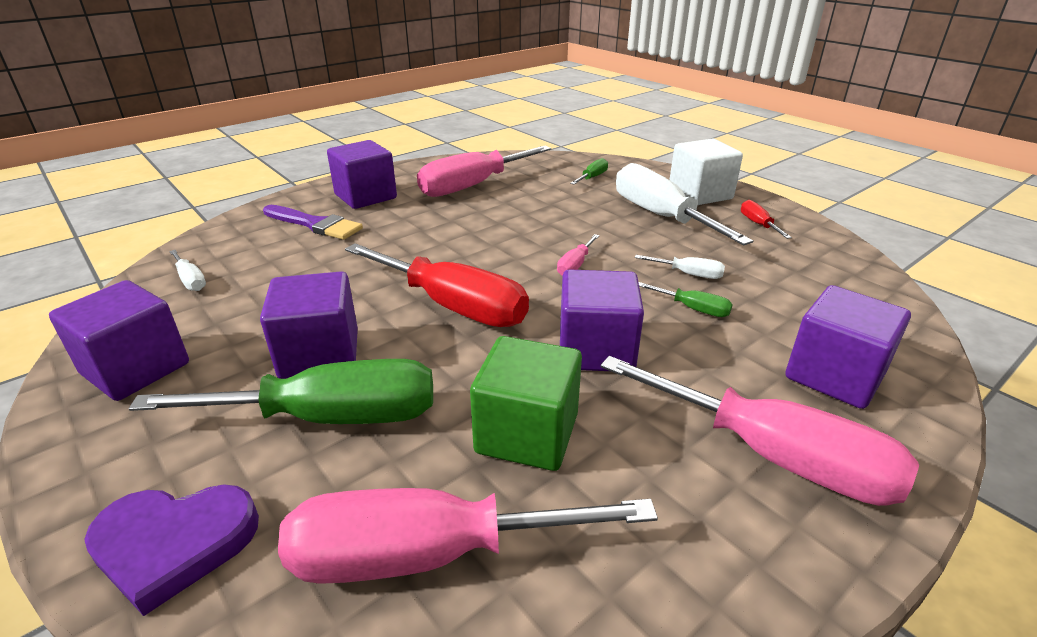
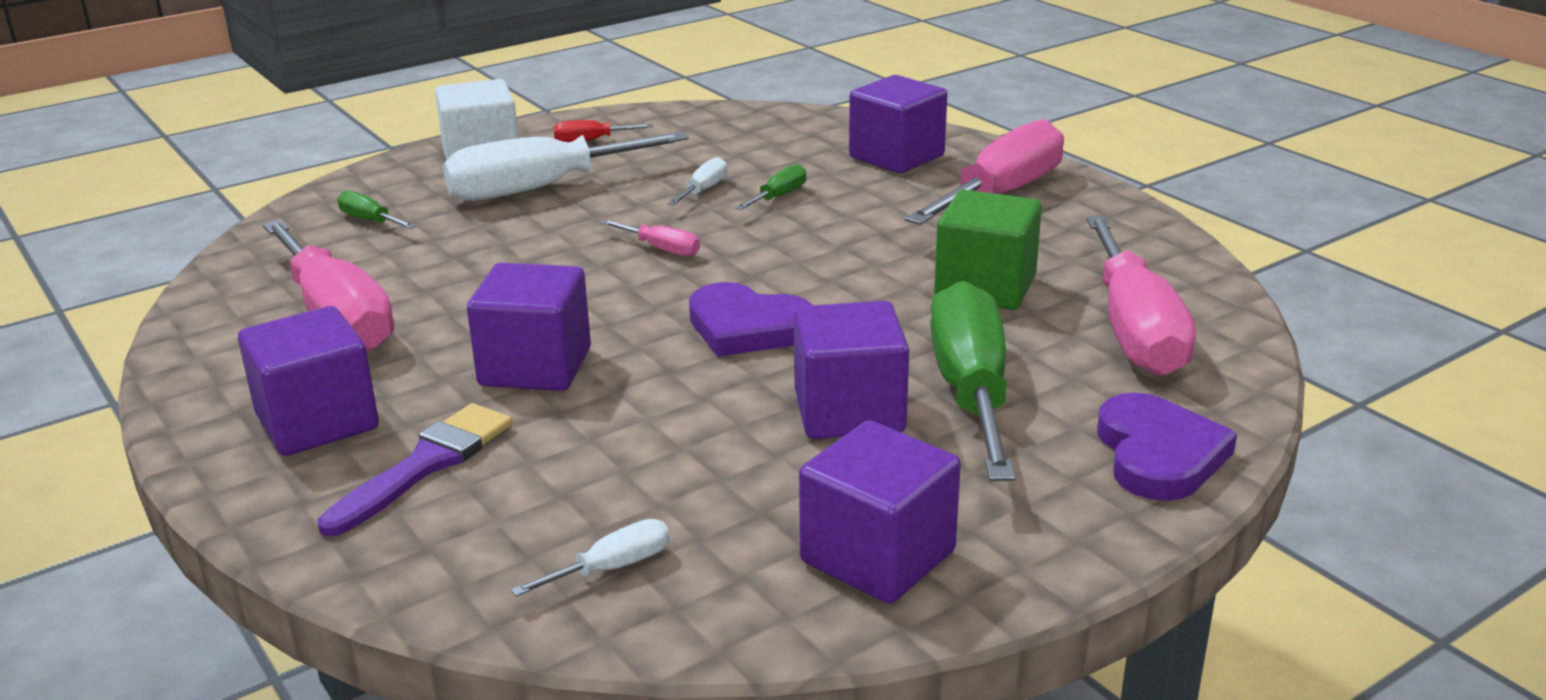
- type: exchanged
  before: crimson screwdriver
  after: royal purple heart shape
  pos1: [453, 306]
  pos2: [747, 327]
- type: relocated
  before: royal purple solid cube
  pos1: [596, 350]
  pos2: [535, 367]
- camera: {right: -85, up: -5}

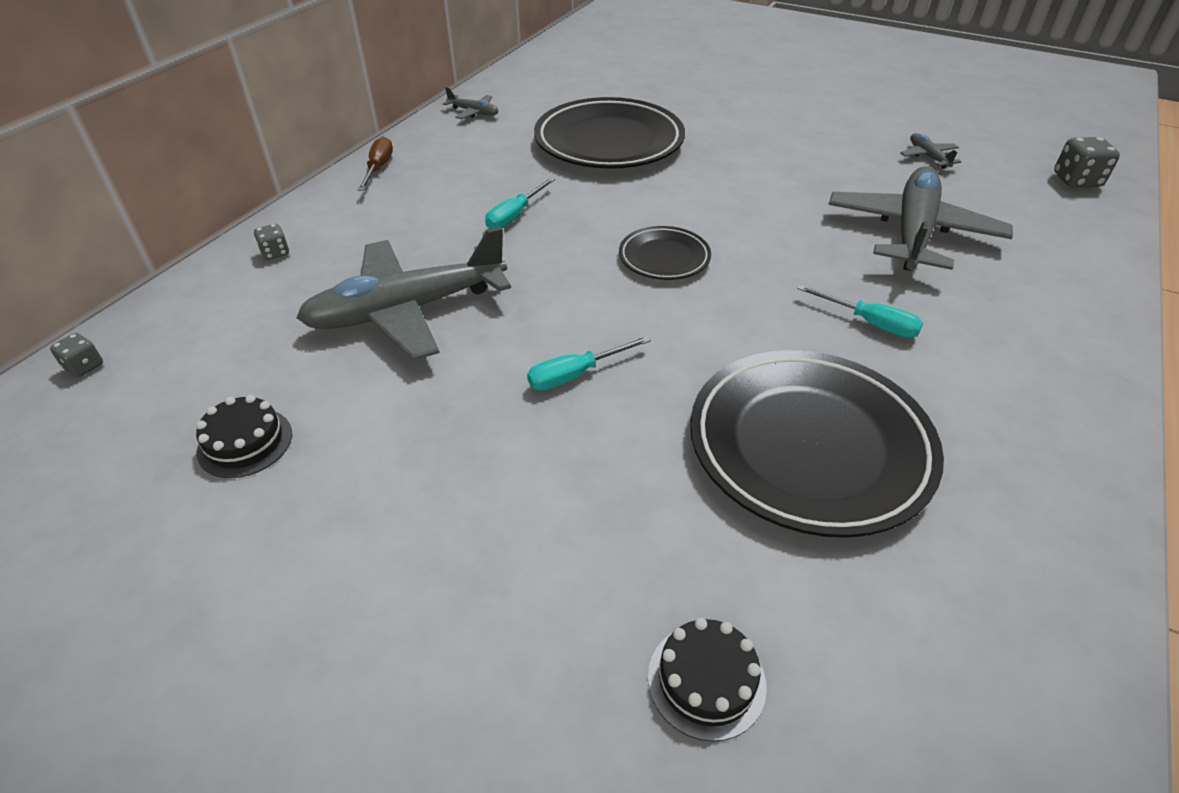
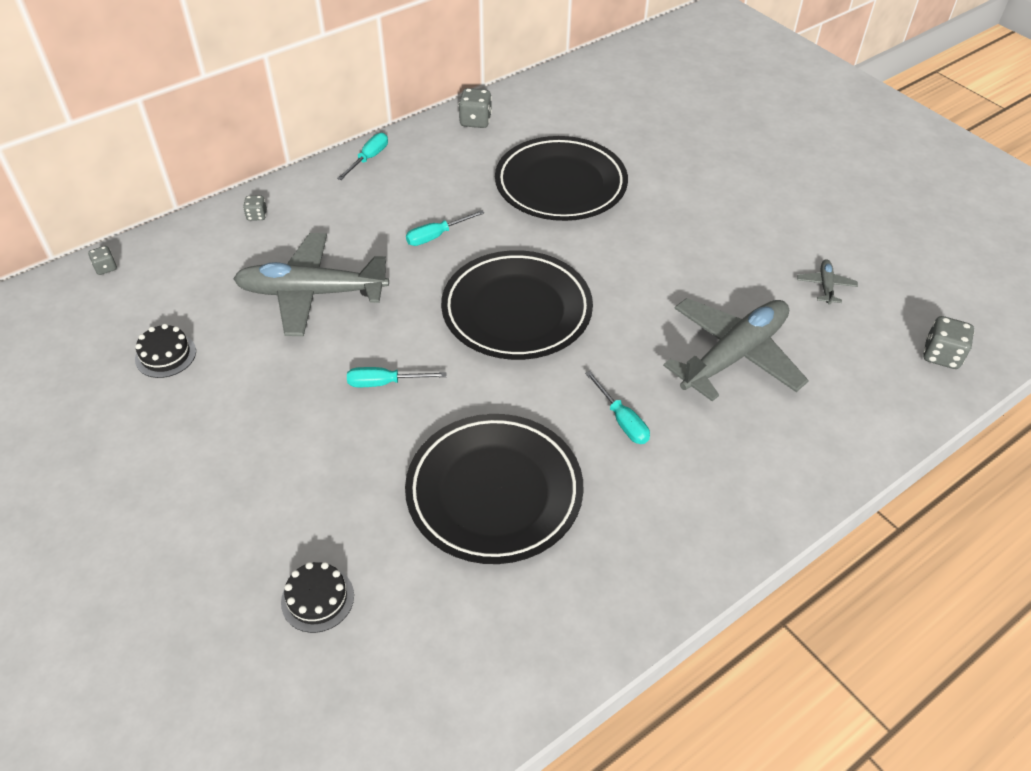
- type: exchanged
  before: gray toy plane
  after: gray game die
  pos1: [474, 112]
  pos2: [475, 121]
- type: colour
  before: russet screwdriver
  after: turquoise screwdriver
  pos1: [379, 168]
  pos2: [369, 158]
- type: size
  before: ebony plate
  pos1: [664, 258]
  pos2: [516, 311]
  scale: 2.01
- camera: {right: 25, up: 5}

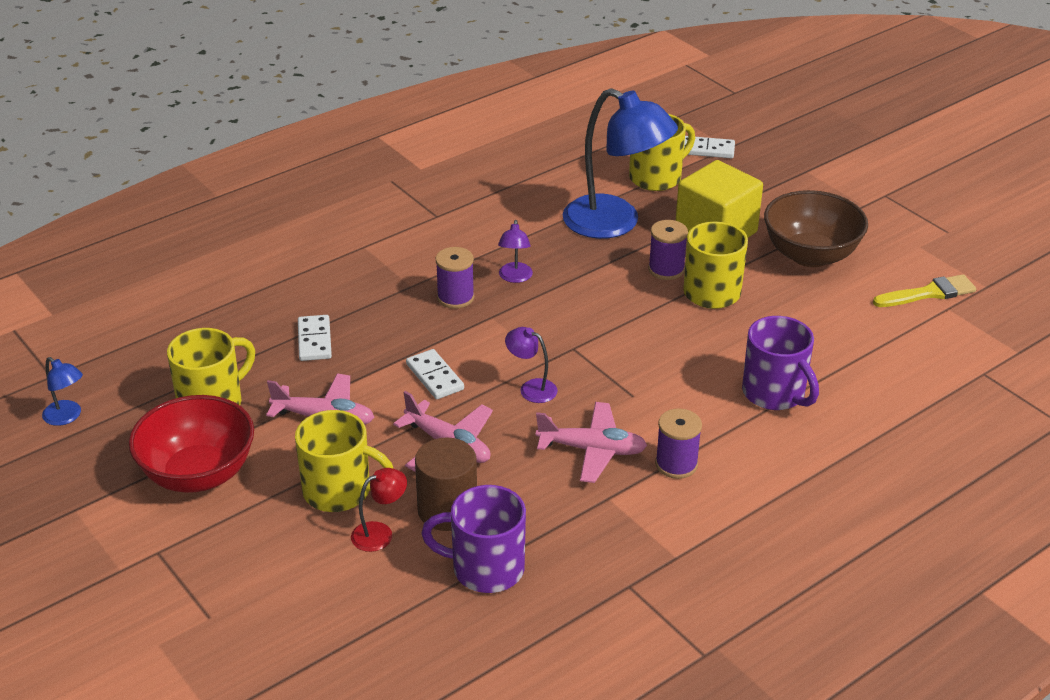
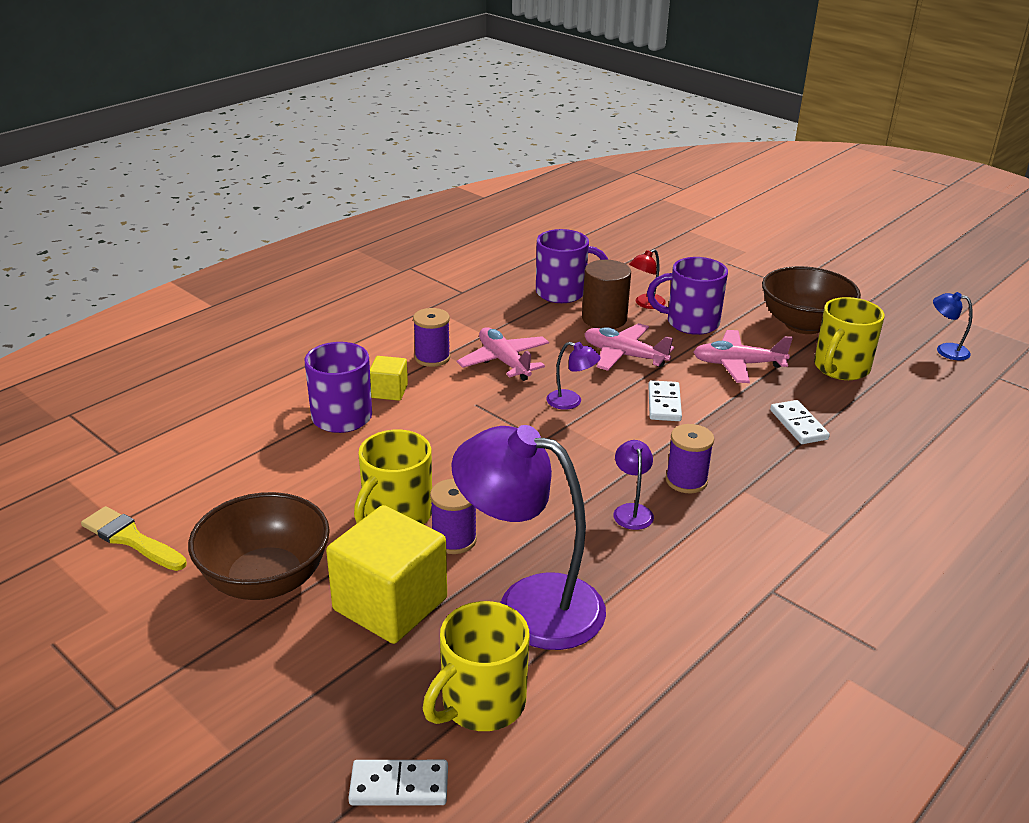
- type: colour
  before: royal blue lamp
  after: royal purple lamp
  pos1: [615, 223]
  pos2: [530, 604]
- type: spun
  before: yellow paintbrush
  pos1: [928, 293]
  pos2: [131, 539]
  turn: 60
- type: spun
  before: white domino
  pos1: [435, 377]
  pos2: [664, 403]
  turn: 45
- type: colour
  before: crimson deep dish
  after: russet deep dish
  pos1: [198, 474]
  pos2: [803, 324]
- type: spun
  before: rose-pink toy plane
  pos1: [592, 450]
  pos2: [504, 361]
  turn: 60
- type: colour
  before: yellow coffee mug
  after: royal purple coffee mug
  pos1: [339, 491]
  pos2: [690, 323]
- type: appeared
  after: yellow solid cube
  pos2: [389, 391]
- camera: {right: 170, up: -5}

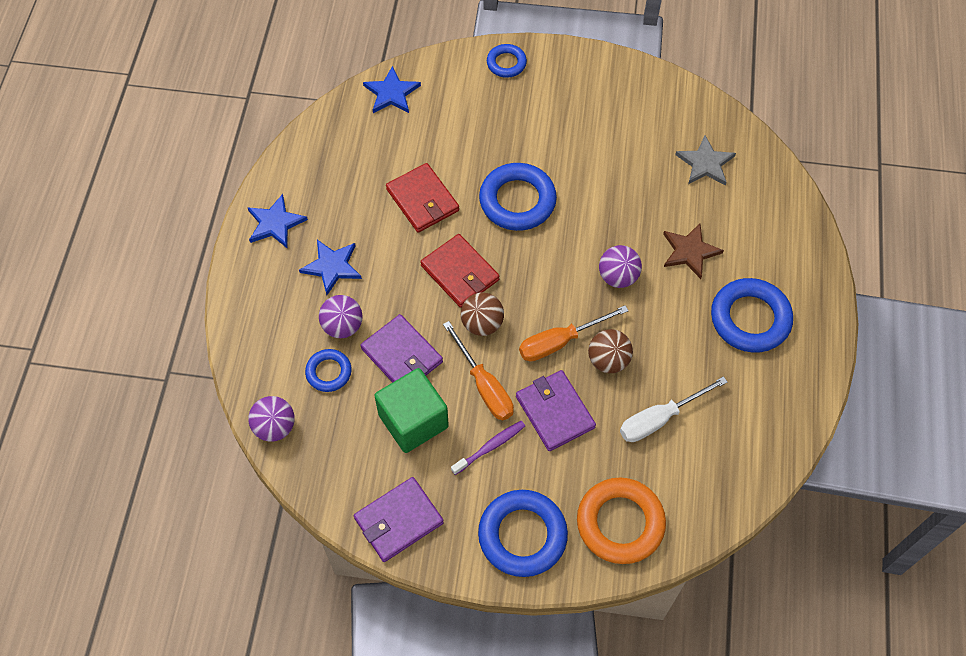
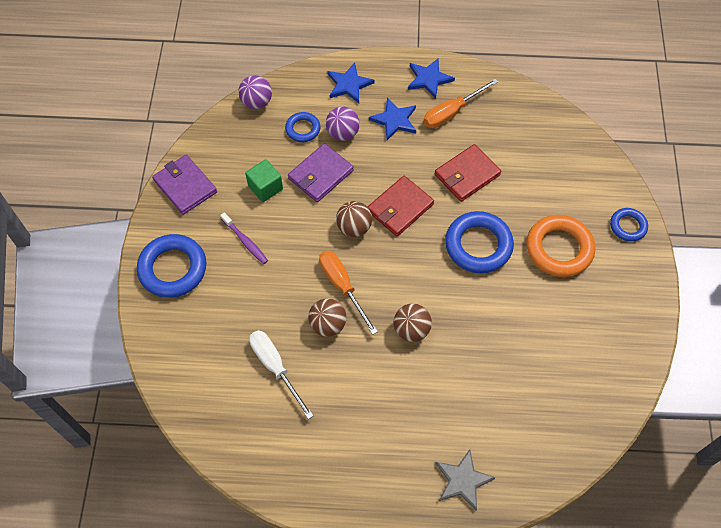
- type: relocated
  before: royal blue star shape
  pos1: [391, 93]
  pos2: [349, 84]
- type: relocated
  before: gray star shape
  pos1: [705, 163]
  pos2: [462, 480]
- type: missing
  before: russet star shape
  pos1: [689, 251]
- type: colour
  before: royal purple play ball
  after: russet play ball
  pos1: [618, 277]
  pos2: [411, 329]
- type: missing
  before: royal blue ring
  pos1: [750, 319]
- type: relocated
  before: bright orange screwdriver
  pos1: [484, 386]
  pos2: [451, 112]
- type: size
  before: green solid cube
  pos1: [413, 421]
  pos2: [265, 187]
  scale: 0.64
- type: missing
  before: royal purple card wallet
  pos1: [555, 412]
- type: relocated
  before: bright orange ring
  pos1: [620, 523]
  pos2: [559, 249]
- camera: {right: 85, up: 0}

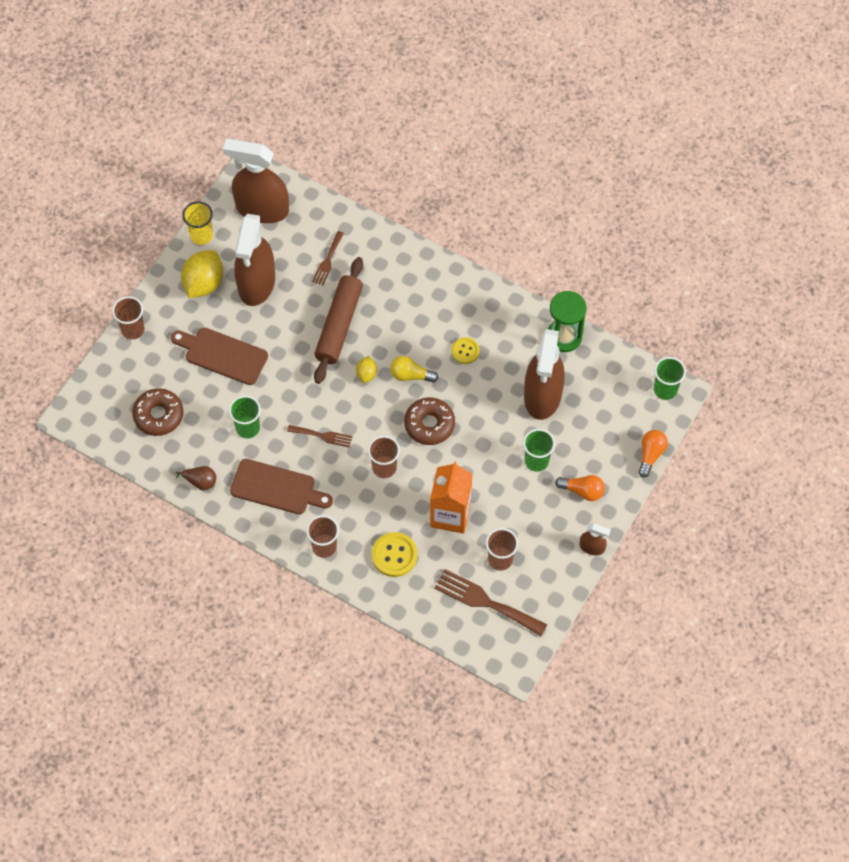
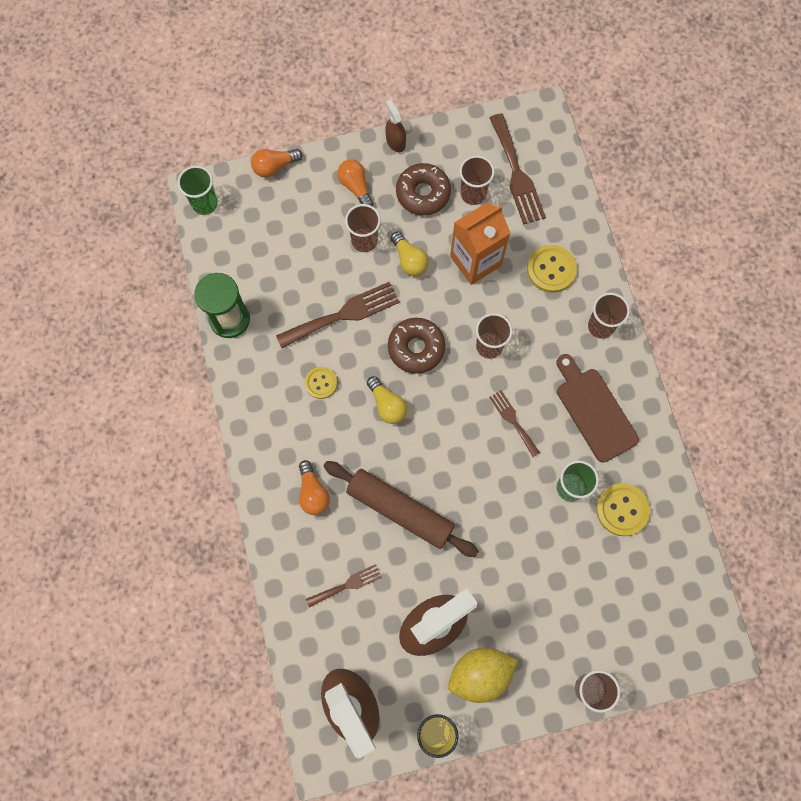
- type: spun
  before: russet pastry roller
  pos1: [339, 325]
  pos2: [400, 510]
  turn: 60
- type: missing
  before: russet bread board
  pos1: [222, 355]
- type: missing
  before: russet spray cleaner
  pos1: [542, 395]
- type: missing
  before: yellow citrus fruit
  pos1: [366, 374]
- type: relocated
  before: russet glazed donut
  pos1: [158, 415]
  pos2: [423, 193]
- type: colour
  before: green cup
  after: russet cup
  pos1: [536, 461]
  pos2: [364, 241]
- type: missing
  before: russet pear
  pos1: [200, 481]
- type: appeared
  after: yellow light bulb
  pos2: [409, 260]
- type: appeared
  after: russet fork
  pos2: [343, 314]
- type: appeared
  after: bright orange light bulb
  pos2: [313, 492]
- type: appeared
  after: yellow sewing button
  pos2: [622, 510]
- camera: {right: -135, up: 10}

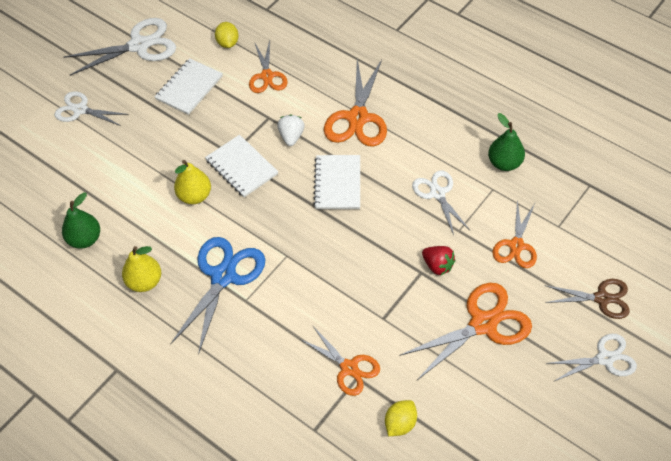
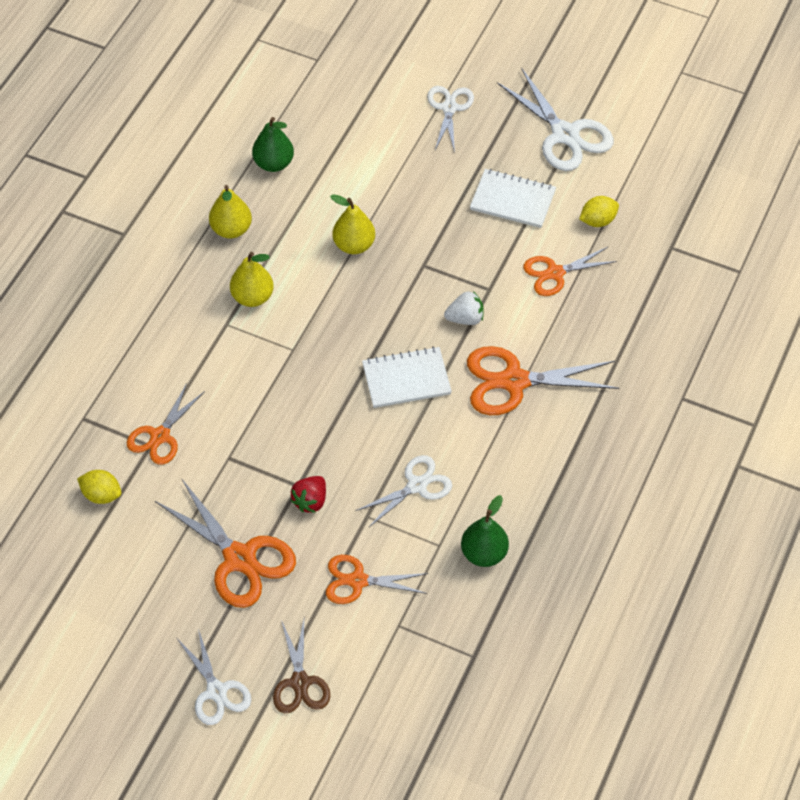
- type: missing
  before: white notepad
  pos1: [242, 167]
- type: exchanged
  before: royal blue scissors
  after: yellow pear
  pos1: [223, 276]
  pos2: [252, 297]
- camera: {right: 75, up: 0}

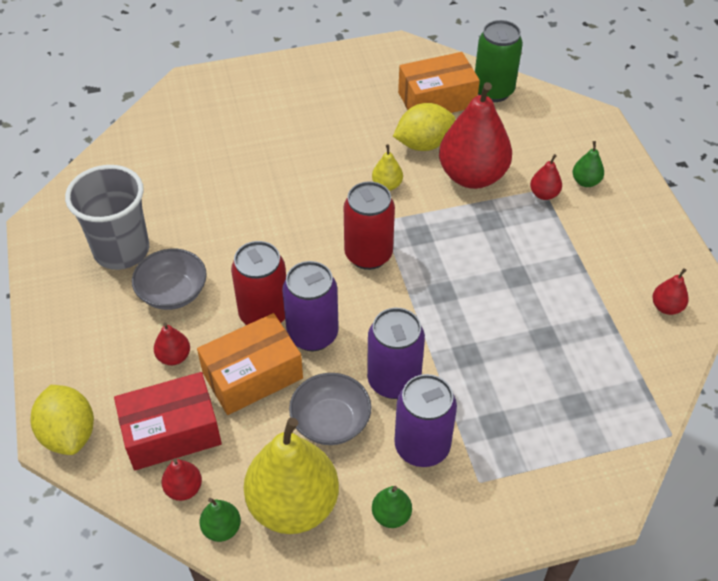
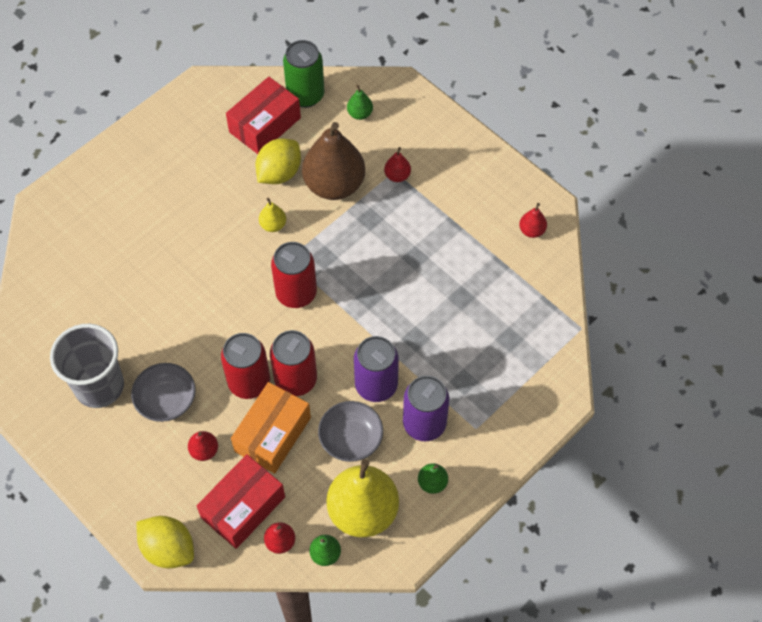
- type: colour
  before: bright orange parcel
  after: crimson parcel
  pos1: [437, 100]
  pos2: [265, 125]
- type: colour
  before: crimson pear
  after: russet pear
  pos1: [472, 176]
  pos2: [334, 185]
- type: relocated
  before: green pear
  pos1: [585, 181]
  pos2: [360, 114]
- type: colour
  before: royal purple soda can
  after: crimson soda can
  pos1: [312, 334]
  pos2: [296, 380]
- camera: {right: -30, up: 10}

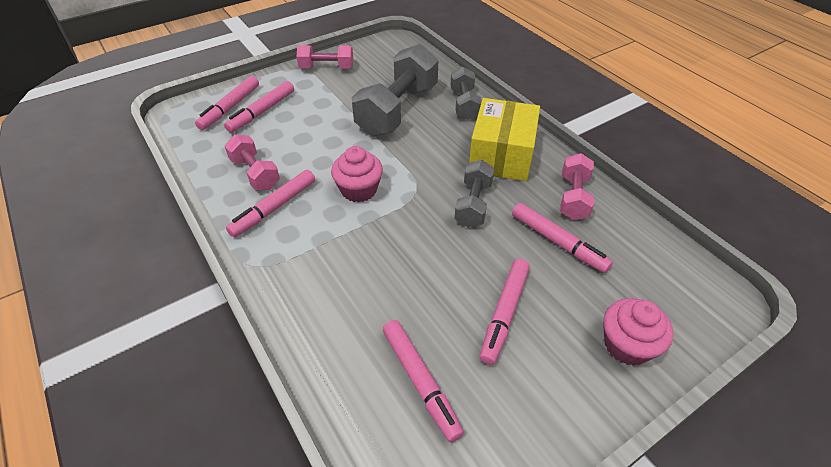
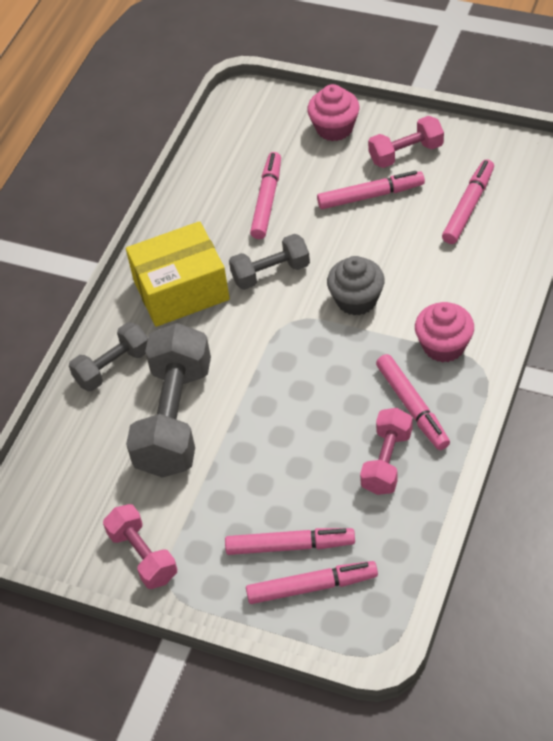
- type: spun
  before: gray dumbbell
  pos1: [397, 110]
  pos2: [174, 418]
  turn: -75
- type: relocated
  before: rose-pink fairy cake
  pos1: [359, 190]
  pos2: [444, 346]
- type: relocated
  before: rose-pink dumbbell
  pos1: [573, 197]
  pos2: [406, 153]
- type: spun
  before: rose-pink marker pen
  pos1: [274, 208]
  pos2: [412, 407]
  turn: 60
- type: appeared
  after: gray fairy cake
  pos2: [356, 300]
- camera: {right: -120, up: 5}

